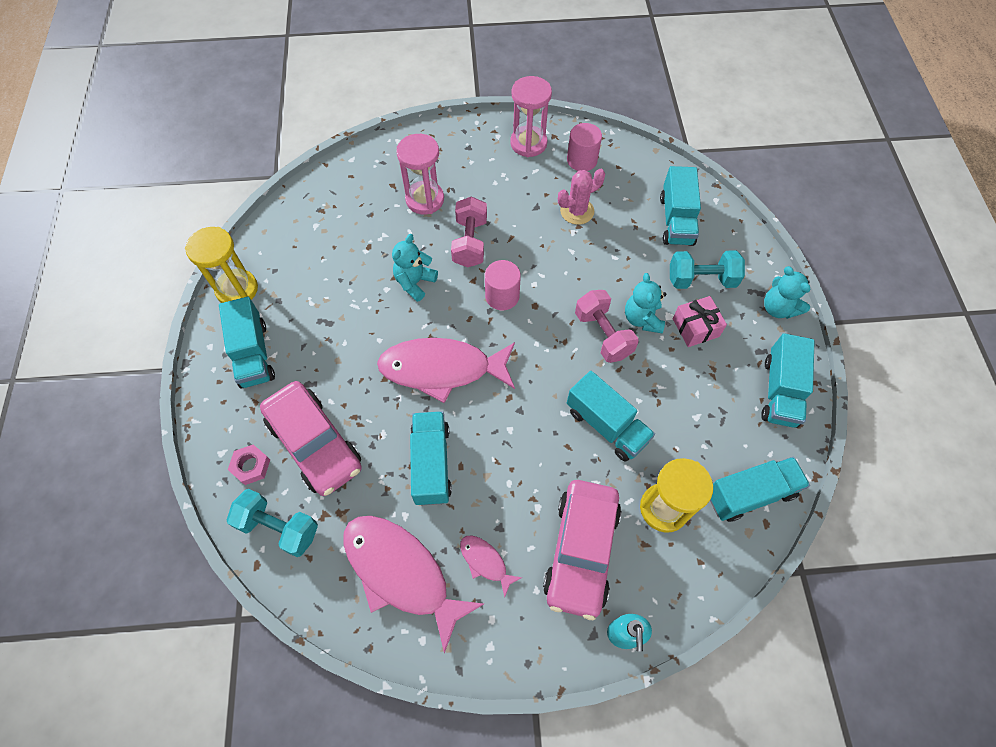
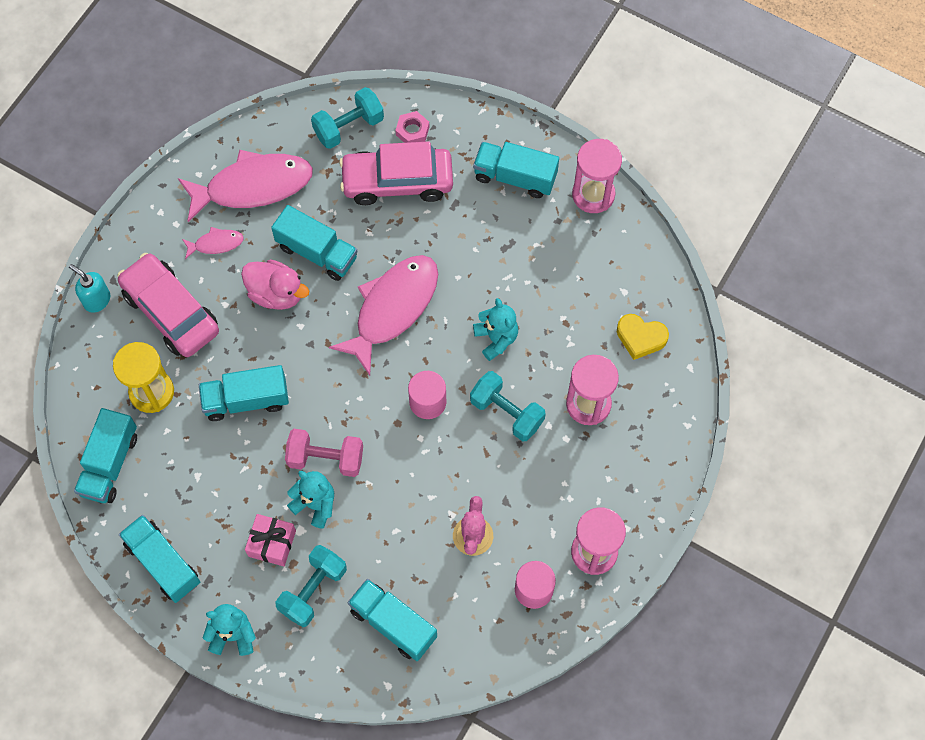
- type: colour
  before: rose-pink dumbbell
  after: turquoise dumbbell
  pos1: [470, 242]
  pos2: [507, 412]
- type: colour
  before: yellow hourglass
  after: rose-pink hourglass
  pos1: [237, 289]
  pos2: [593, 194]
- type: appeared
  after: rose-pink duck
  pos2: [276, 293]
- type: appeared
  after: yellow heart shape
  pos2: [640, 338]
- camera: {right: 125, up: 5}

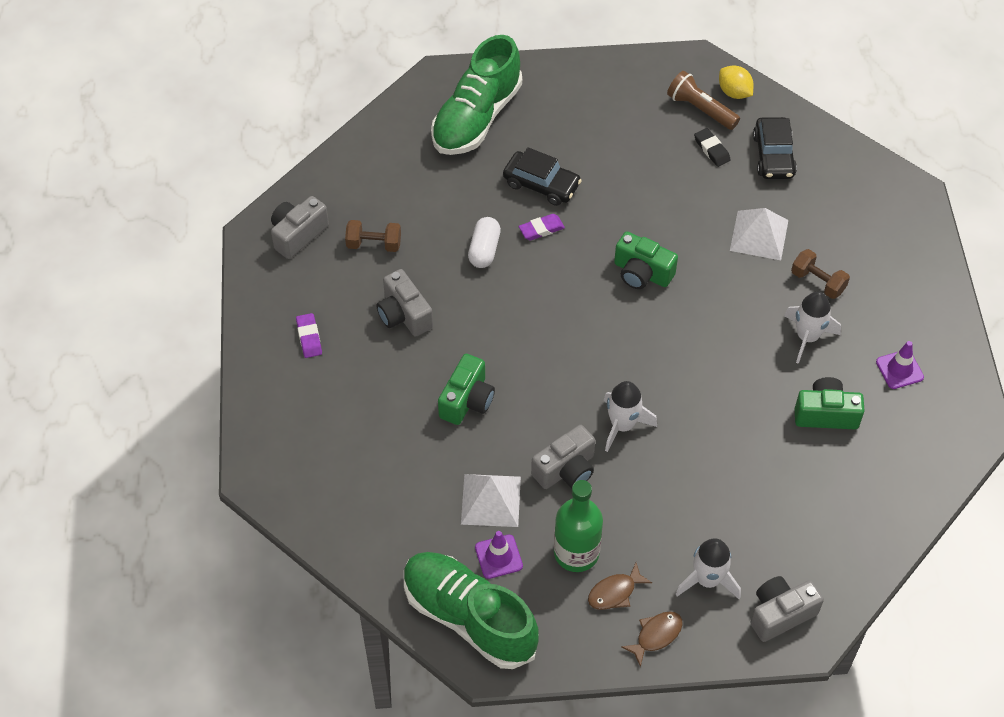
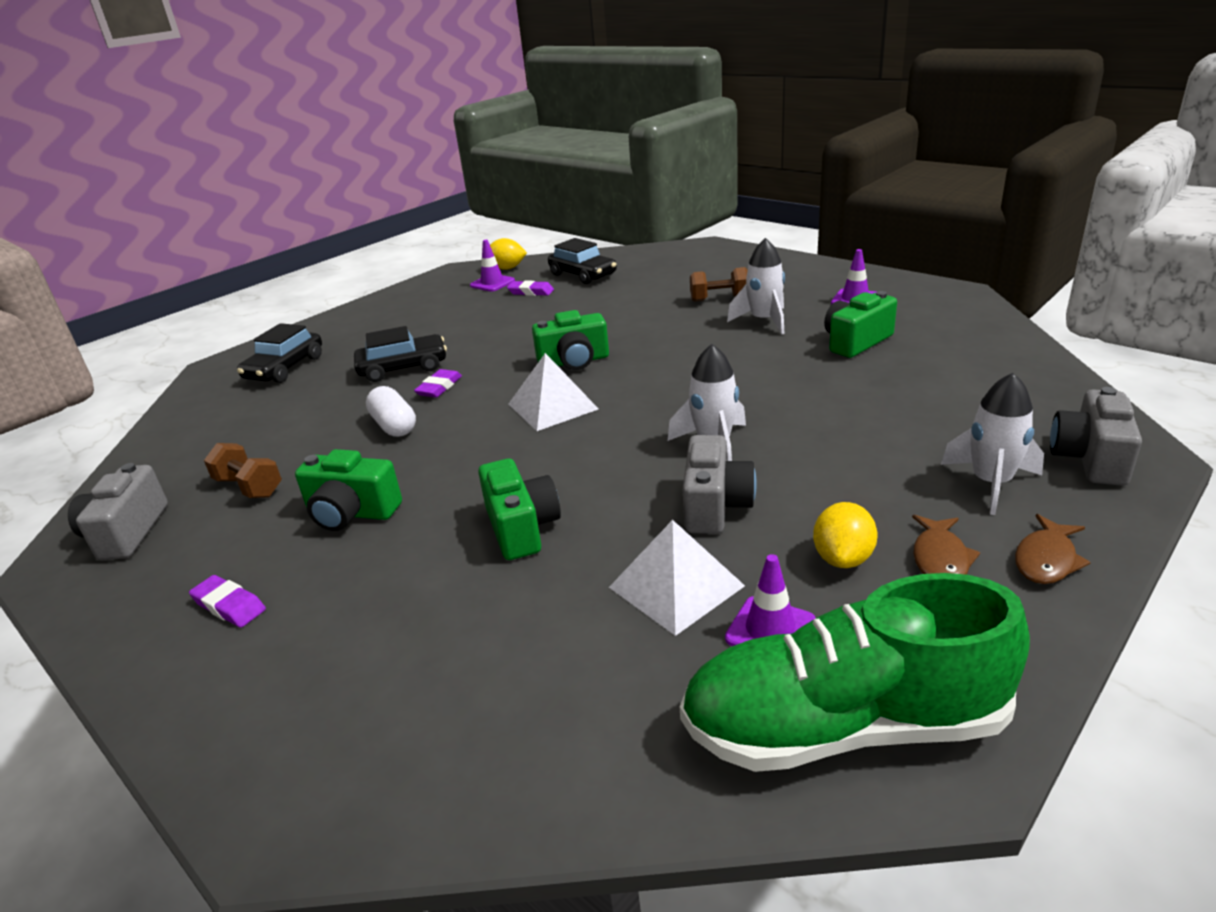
- type: exchanged
  before: green lace-up shoe
  after: ebony automobile
  pos1: [476, 118]
  pos2: [285, 368]
- type: exchanged
  before: russet flashlight
  after: royal purple safety cone
  pos1: [700, 109]
  pos2: [492, 283]
- type: colour
  before: ebony eraser
  after: royal purple eraser
  pos1: [711, 149]
  pos2: [531, 292]
- type: relocated
  before: white pyramid
  pos1: [759, 235]
  pos2: [552, 406]
- type: spun
  before: russet dumbbell
  pos1: [374, 244]
  pos2: [249, 487]
  turn: 75
- type: colour
  before: gray compact camera
  after: green compact camera
  pos1: [404, 315]
  pos2: [352, 513]
- type: exchanged
  before: green drink bottle
  after: yellow citrus fruit
  pos1: [576, 553]
  pos2: [843, 558]
- type: spun
  before: russet fish
  pos1: [656, 635]
  pos2: [1046, 559]
  turn: -150
- camera: {right: -40, up: -25}

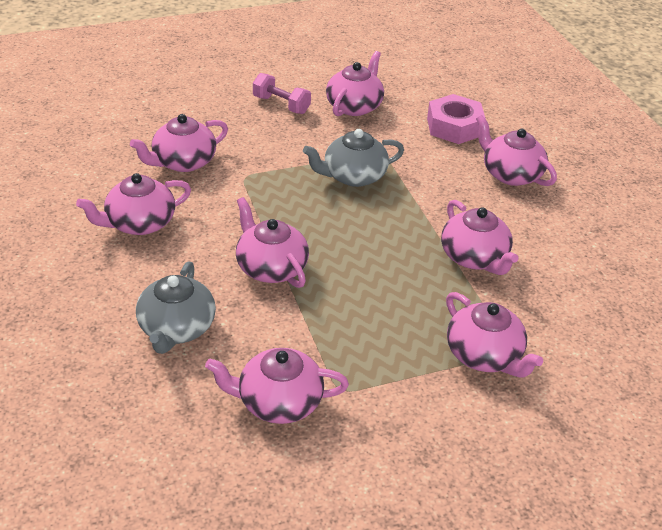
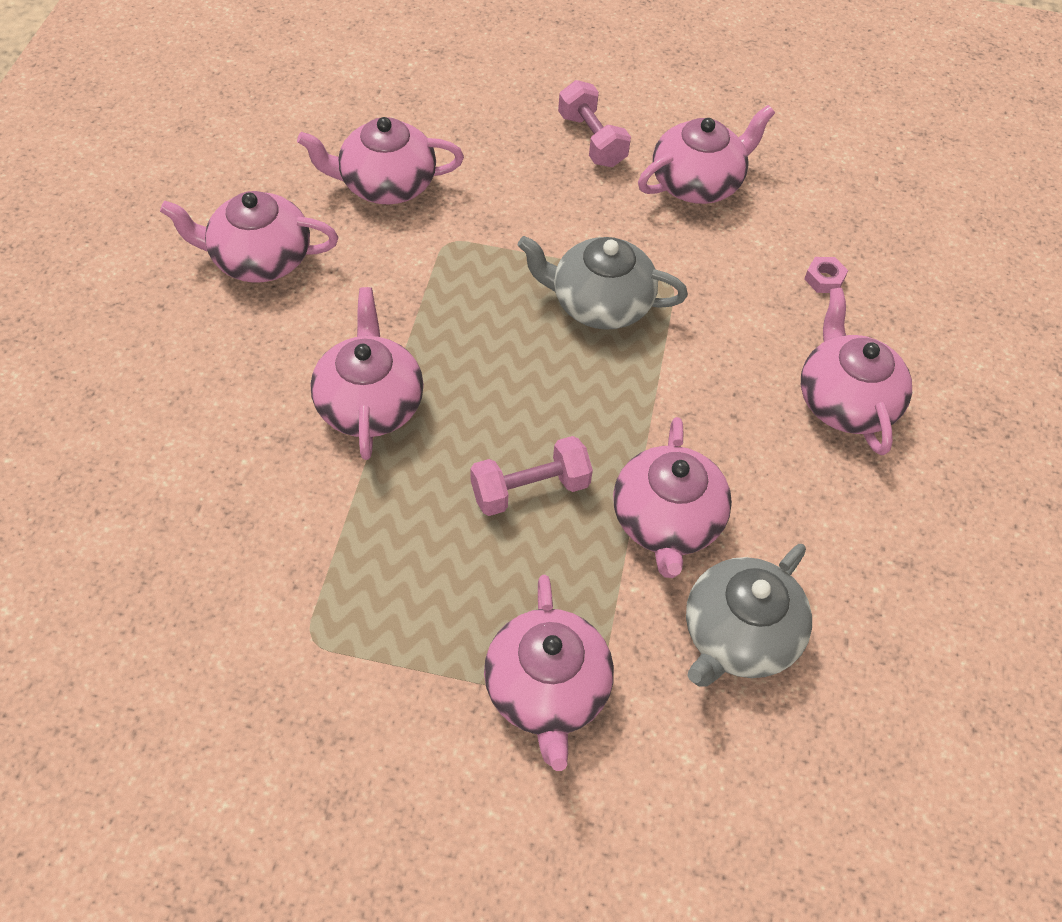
- type: size
  before: rose-pink hex nut
  pos1: [454, 127]
  pos2: [824, 279]
  scale: 0.4
- type: relocated
  before: gray teapot
  pos1: [176, 328]
  pos2: [738, 635]
- type: missing
  before: rose-pink teapot
  pos1: [278, 402]
- type: appeared
  after: rose-pink dumbbell
  pos2: [530, 489]
- camera: {right: 30, up: 15}

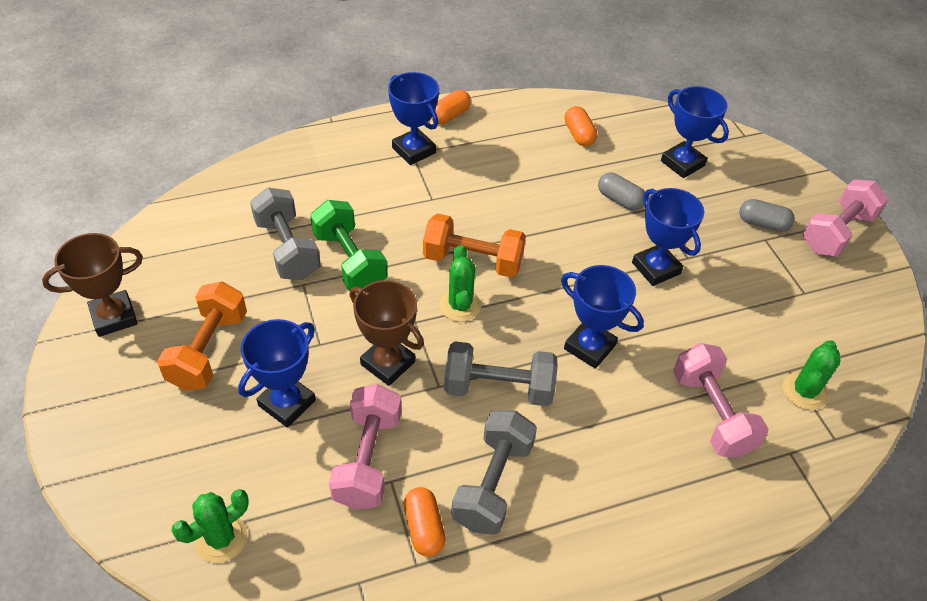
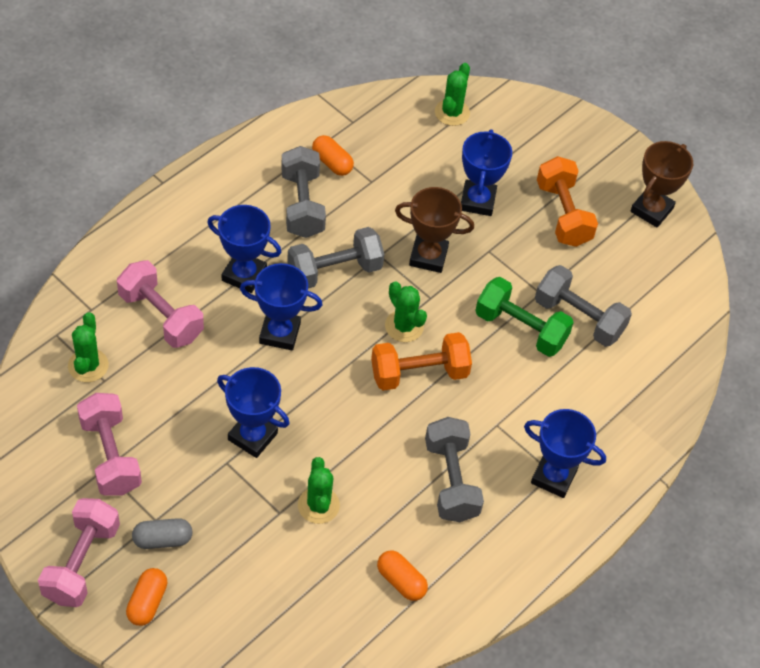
- type: relocated
  before: royal blue prize cup
  pos1: [682, 163]
  pos2: [244, 275]
- type: relocated
  before: bright orange capsule
  pos1: [449, 115]
  pos2: [147, 602]
- type: exchanged
  before: gray capsule
  after: green saguaro cactus
  pos1: [619, 200]
  pos2: [318, 505]
- type: relocated
  before: rose-pink dumbbell
  pos1: [368, 459]
  pos2: [110, 455]
- type: appeared
  after: gray dumbbell
  pos2: [451, 480]
- camera: {right: 150, up: 5}

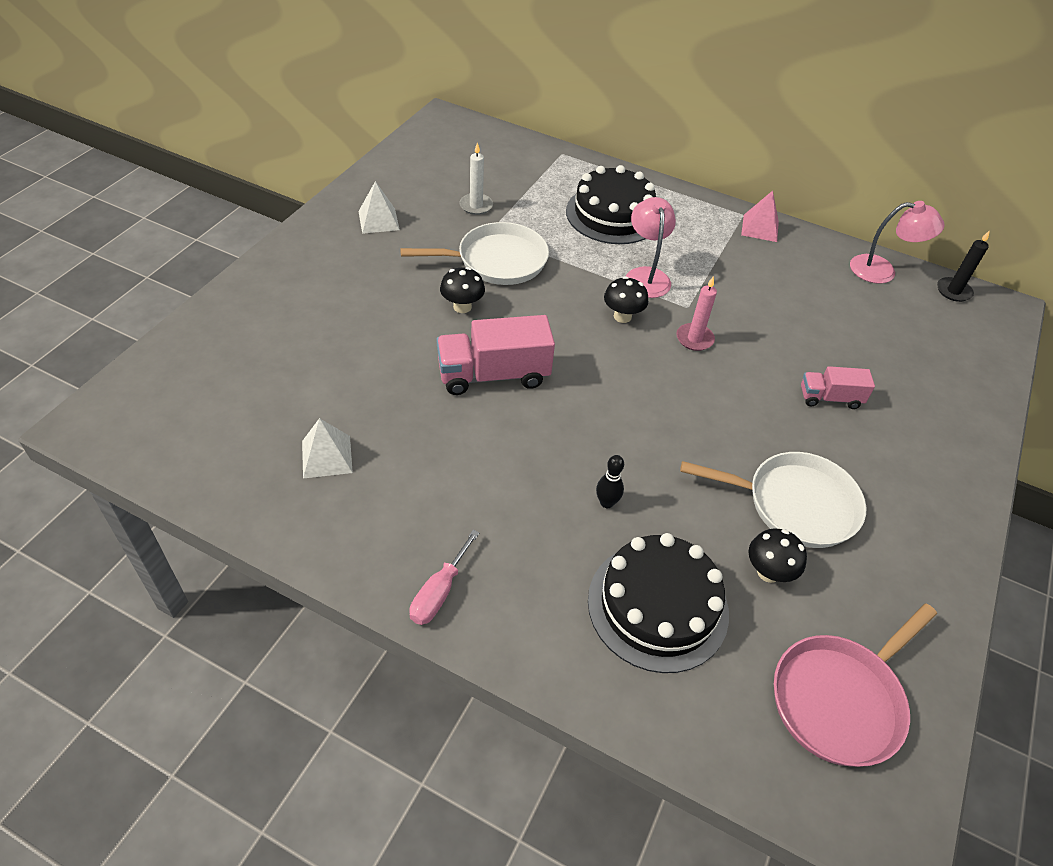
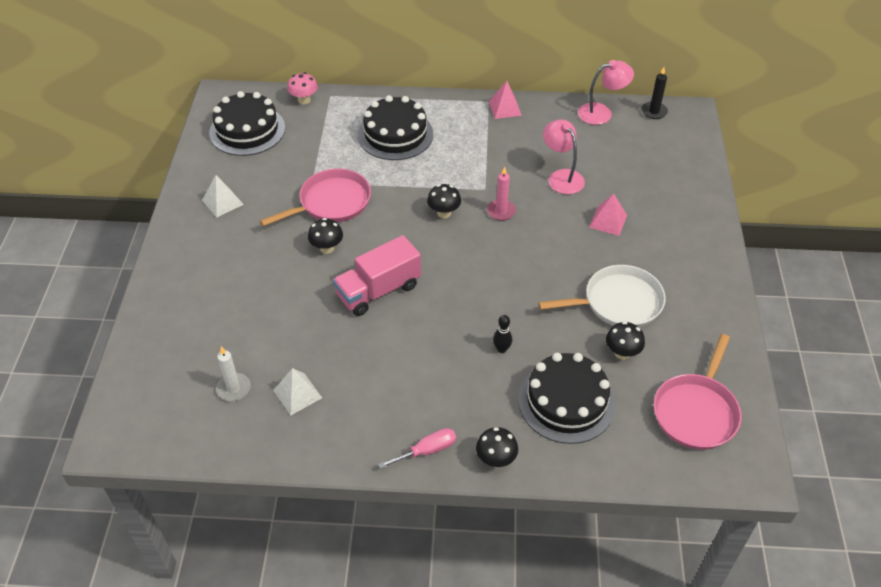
- type: relocated
  before: white wax candle
  pos1: [476, 206]
  pos2: [234, 388]
- type: relocated
  before: rose-pink lamp
  pos1: [646, 276]
  pos2: [561, 177]
- type: colour
  before: white frying pan
  after: rose-pink frying pan
  pos1: [497, 261]
  pos2: [331, 202]
- type: exchanged
  before: rose-pink toy truck
  after: rose-pink pyramid
  pos1: [830, 398]
  pos2: [608, 221]
- type: spun
  before: rose-pink screwdriver
  pos1: [439, 592]
  pos2: [427, 450]
  turn: -120
- type: appeared
  after: rose-pink toadstool
  pos2: [304, 100]
- type: appeared
  after: ebony cake
  pos2: [247, 130]
- type: appeared
  after: ebony toadstool
  pos2: [496, 459]
- camera: {right: -20, up: 0}

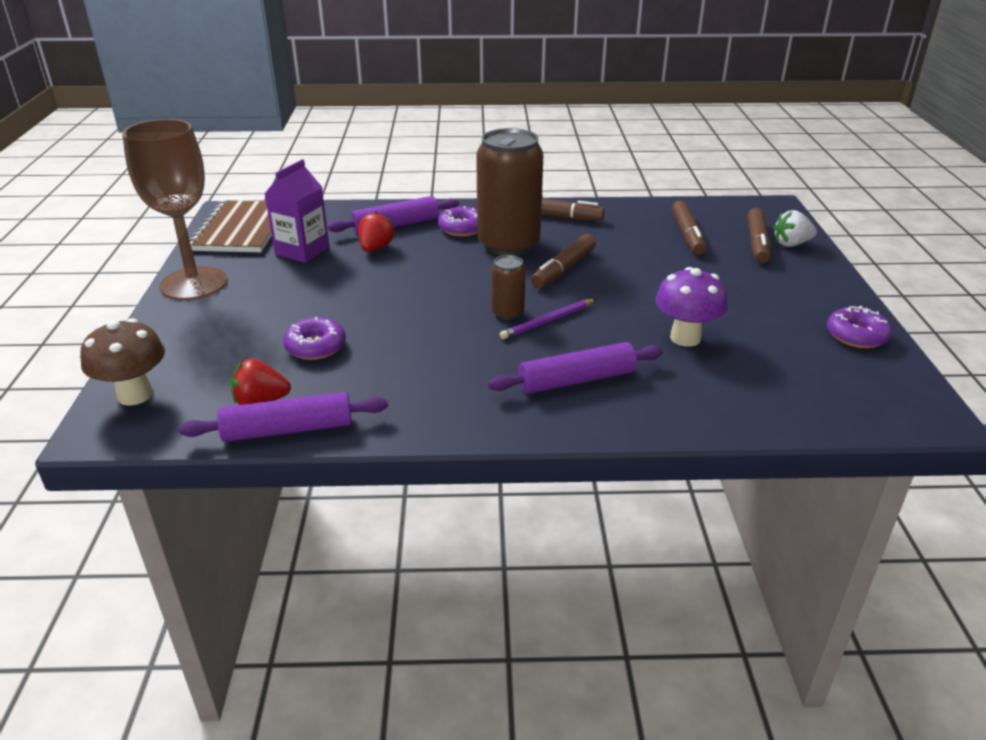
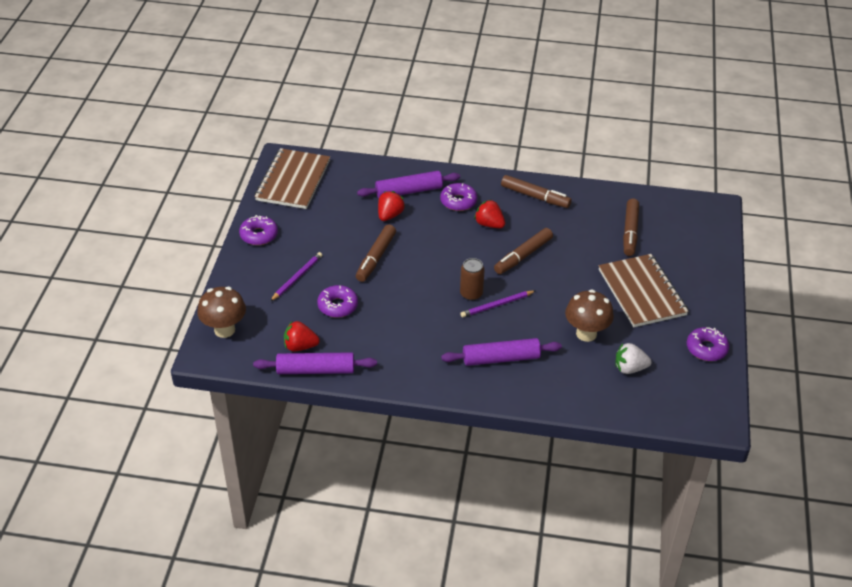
- type: exchanged
  before: russet goblet
  after: royal purple glazed donut
  pos1: [194, 284]
  pos2: [259, 235]
- type: exchanged
  before: russet soda can
  after: crimson strawberry
  pos1: [508, 245]
  pos2: [489, 224]
- type: missing
  before: royal purple milk carton
  pos1: [302, 251]
- type: relocated
  before: russet marker pen
  pos1: [757, 243]
  pos2: [376, 258]
- type: relocated
  before: white strawberry
  pos1: [791, 244]
  pos2: [630, 368]
- type: colour
  before: royal purple toadstool
  after: russet toadstool
  pos1: [685, 338]
  pos2: [586, 334]
- type: appeared
  after: royal purple pencil
  pos2: [297, 277]
- type: appeared
  after: russet notepad
  pos2: [642, 292]
- camera: {right: 10, up: 10}

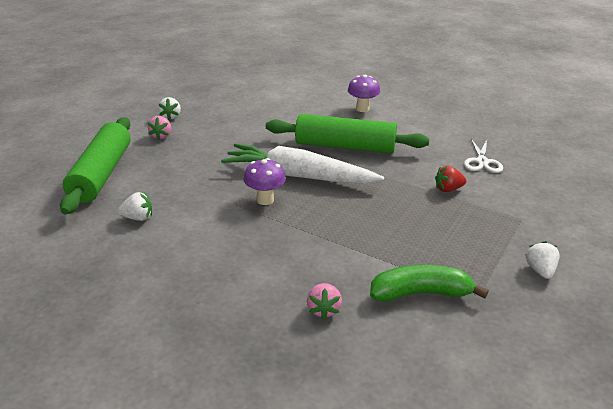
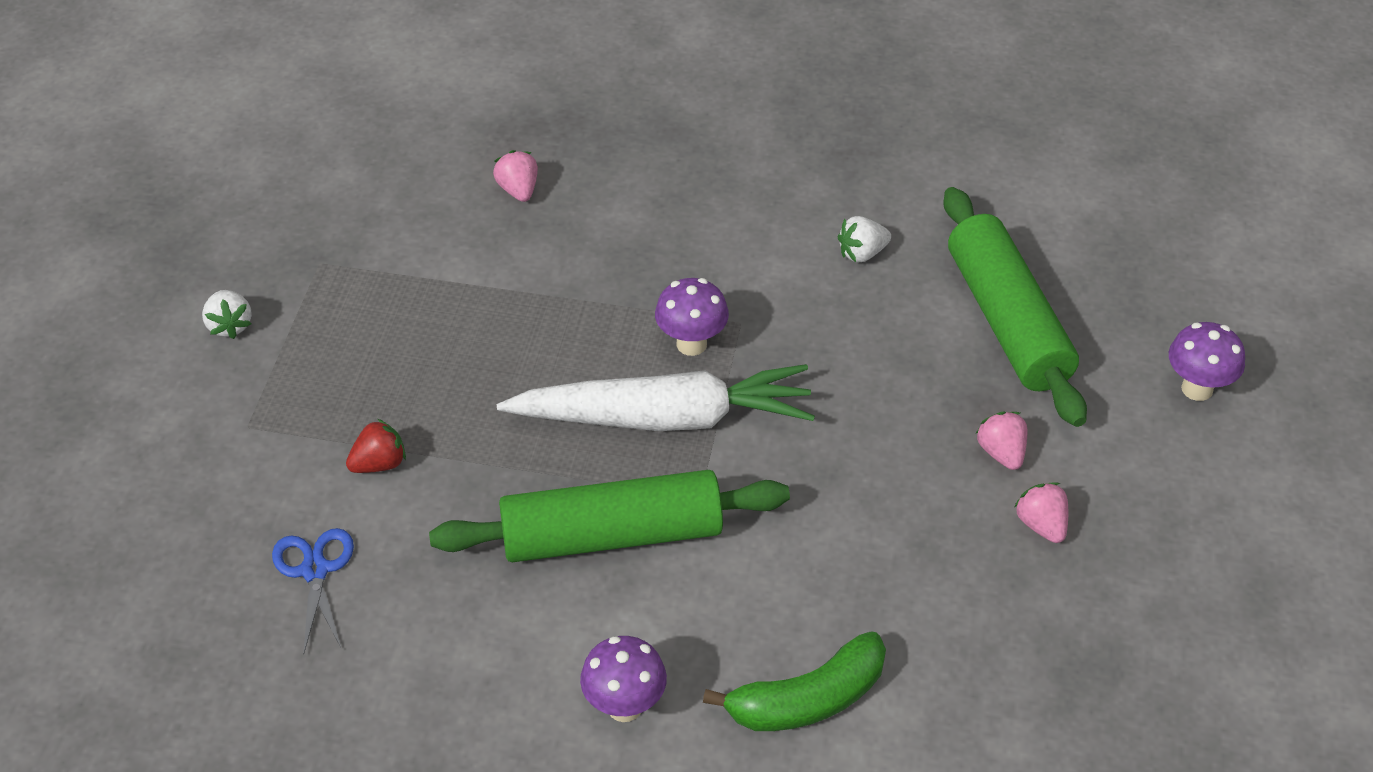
- type: colour
  before: white strawberry
  after: rose-pink strawberry
  pos1: [171, 117]
  pos2: [1041, 525]
- type: colour
  before: white scissors
  after: royal blue scissors
  pos1: [482, 162]
  pos2: [315, 570]
- type: relocated
  before: green toy banana
  pos1: [420, 293]
  pos2: [807, 699]
- type: appeared
  after: royal purple toadstool
  pos2: [1197, 389]
- camera: {right: 160, up: 15}

